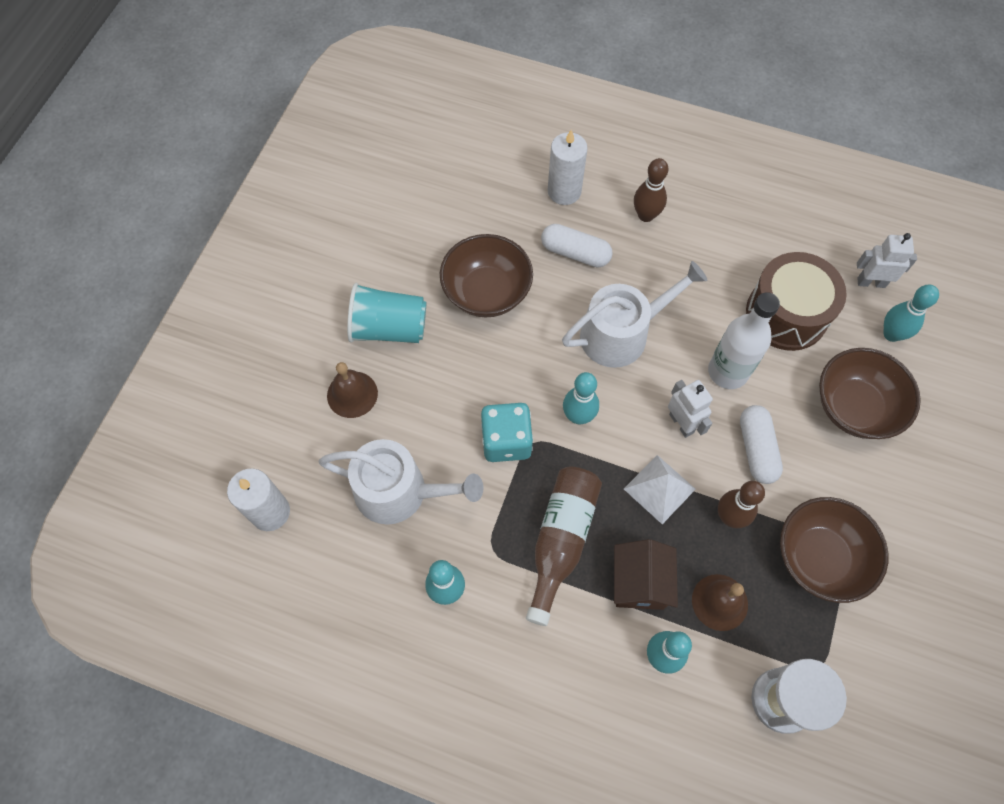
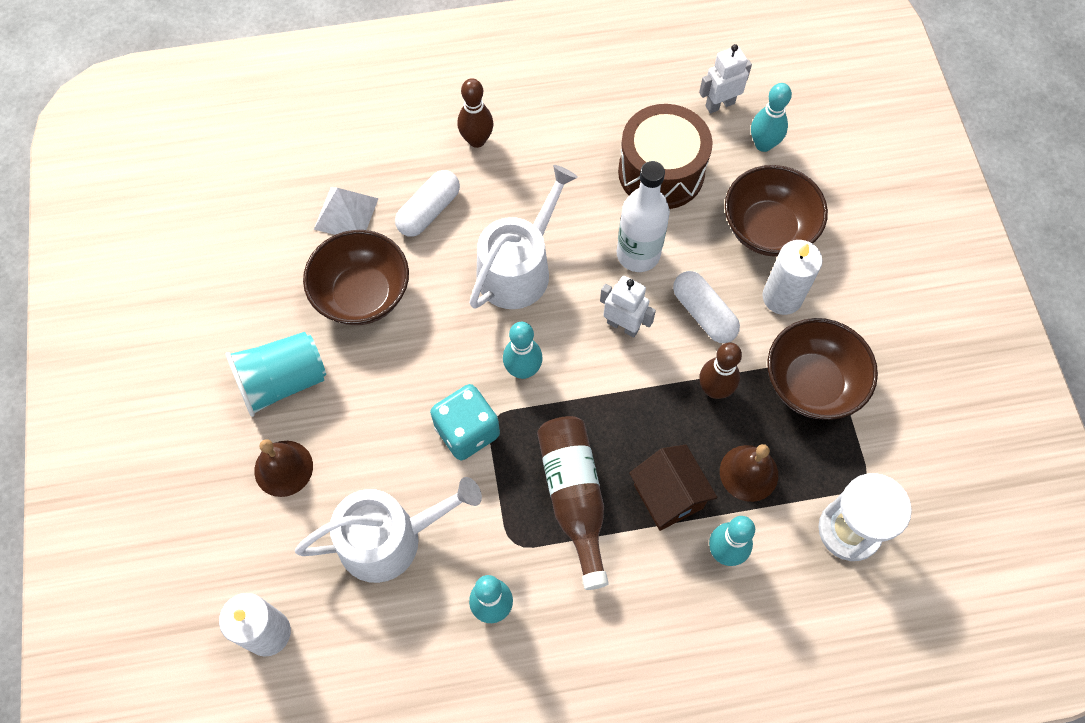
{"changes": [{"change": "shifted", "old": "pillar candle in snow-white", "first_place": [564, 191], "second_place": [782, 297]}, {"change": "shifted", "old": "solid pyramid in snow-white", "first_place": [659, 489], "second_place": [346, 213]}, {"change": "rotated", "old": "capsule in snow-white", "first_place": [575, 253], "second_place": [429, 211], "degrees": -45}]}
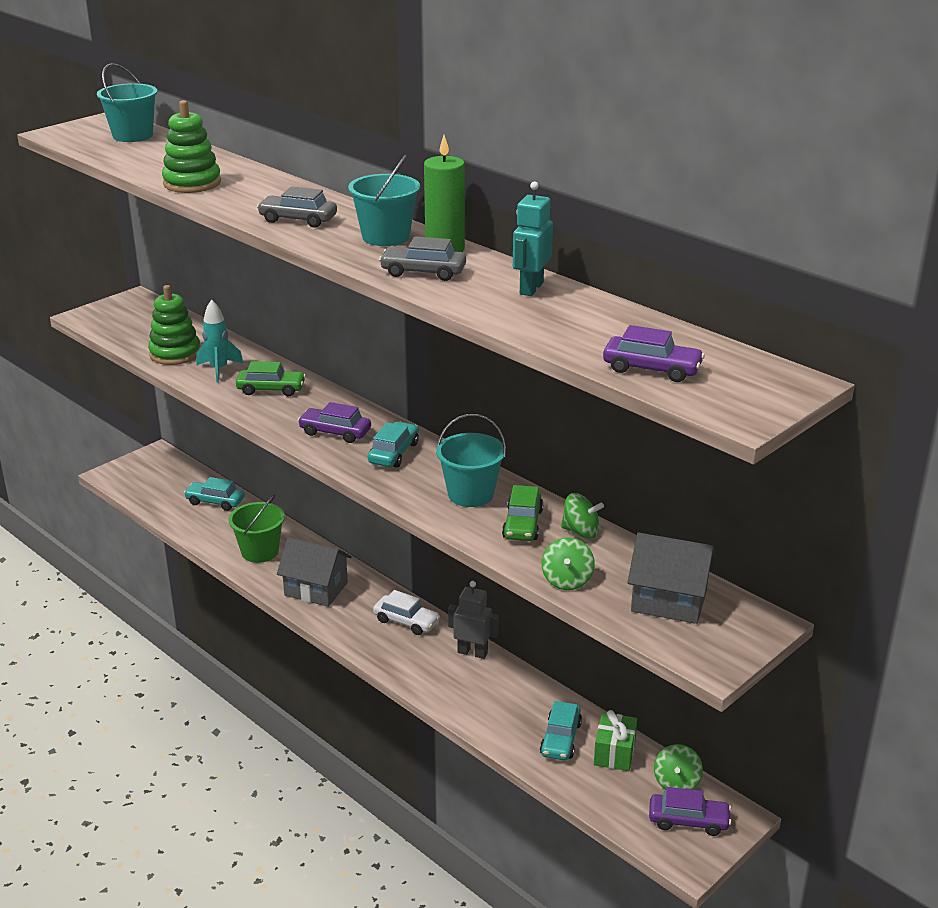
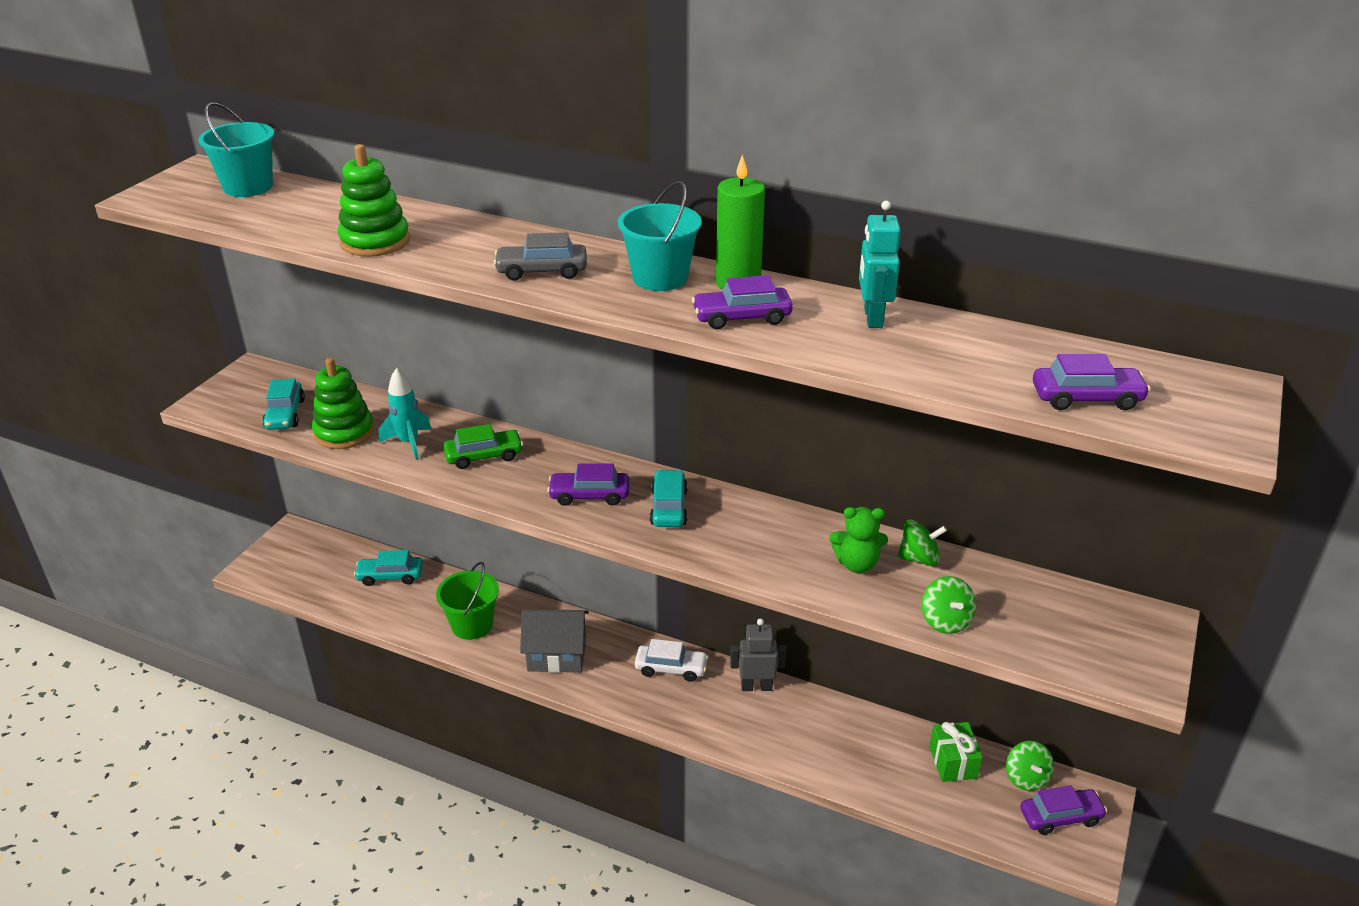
{"changes": [{"change": "gone", "old": "bucket in aqua", "first_place": [470, 494]}, {"change": "gone", "old": "house in gray", "first_place": [669, 601]}, {"change": "shifted", "old": "toy car in aqua", "first_place": [560, 739], "second_place": [285, 414]}, {"change": "swapped", "old": "toy car in emerald", "new": "teddy bear in emerald", "first_place": [522, 524], "second_place": [857, 564]}, {"change": "repainted", "old": "toy car in gray", "new": "toy car in violet", "first_place": [423, 272], "second_place": [742, 317]}]}
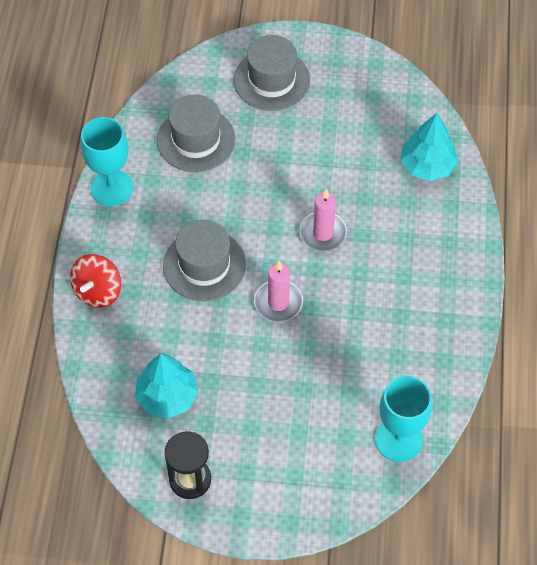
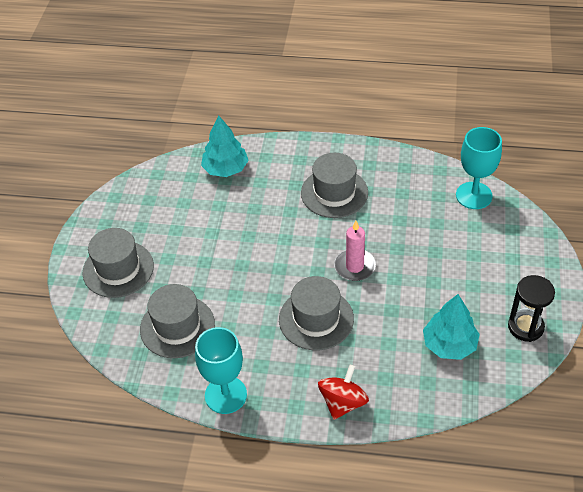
{"changes": [{"change": "gone", "old": "pillar candle in rose-pink", "first_place": [323, 233]}, {"change": "new", "new": "top hat in gray", "second_place": [334, 193]}, {"change": "rotated", "old": "spinning top in crimson", "first_place": [98, 291], "second_place": [343, 402], "degrees": -90}]}
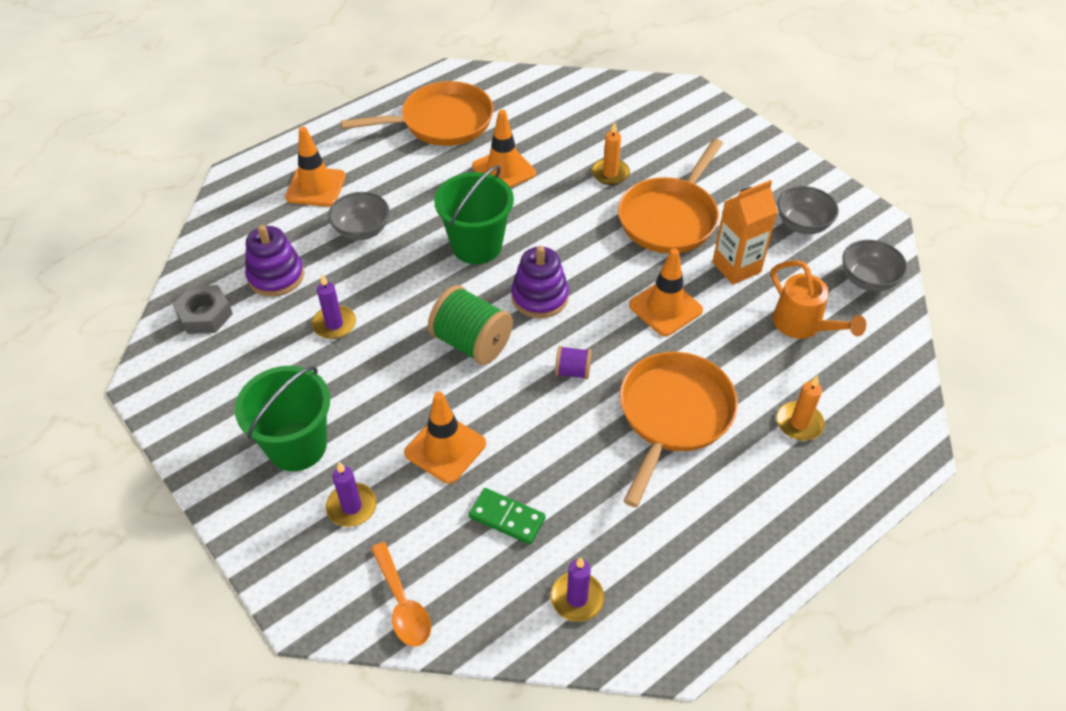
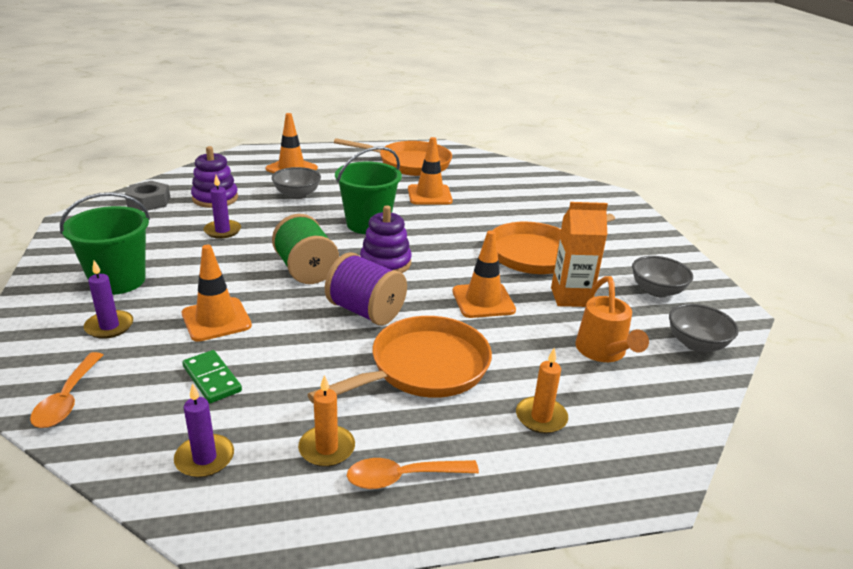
{"changes": [{"change": "new", "new": "spoon in orange", "second_place": [403, 477]}, {"change": "shifted", "old": "pillar candle in orange", "first_place": [610, 173], "second_place": [327, 448]}, {"change": "scaled", "old": "spool in violet", "first_place": [573, 371], "second_place": [366, 311], "factor": 1.96}]}
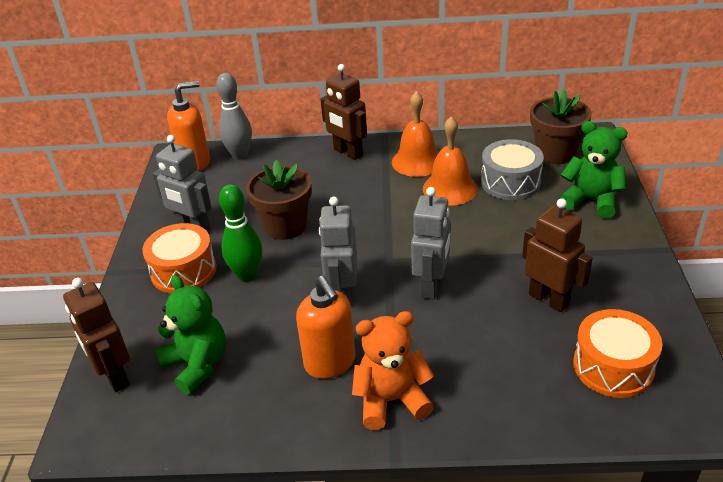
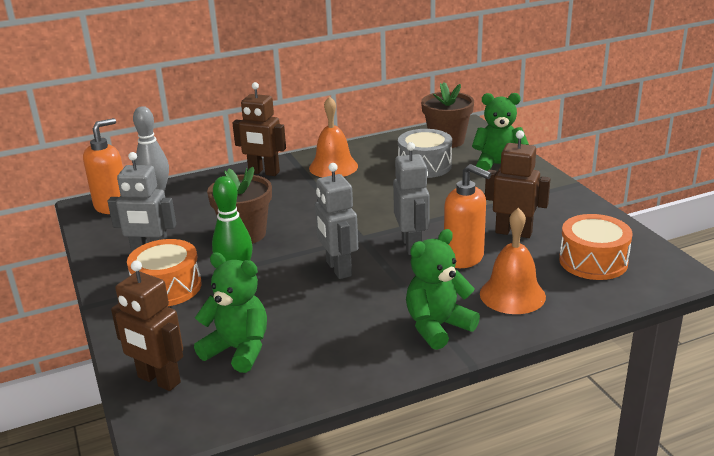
{"changes": [{"change": "shifted", "old": "soap pump in orange", "first_place": [330, 363], "second_place": [464, 258]}, {"change": "shifted", "old": "school bell in orange", "first_place": [450, 188], "second_place": [512, 295]}, {"change": "repainted", "old": "teddy bear in orange", "new": "teddy bear in emerald", "first_place": [391, 400], "second_place": [437, 327]}]}
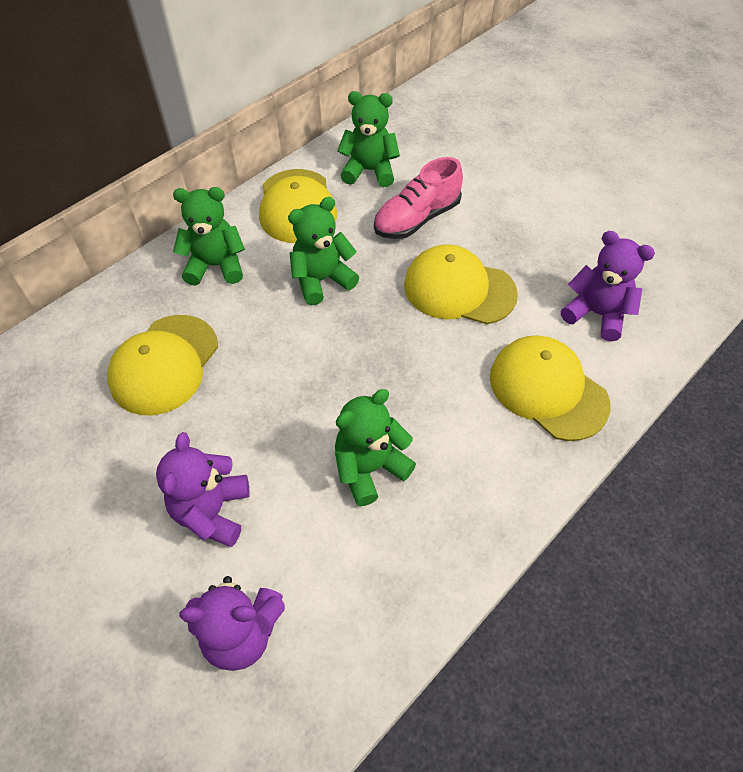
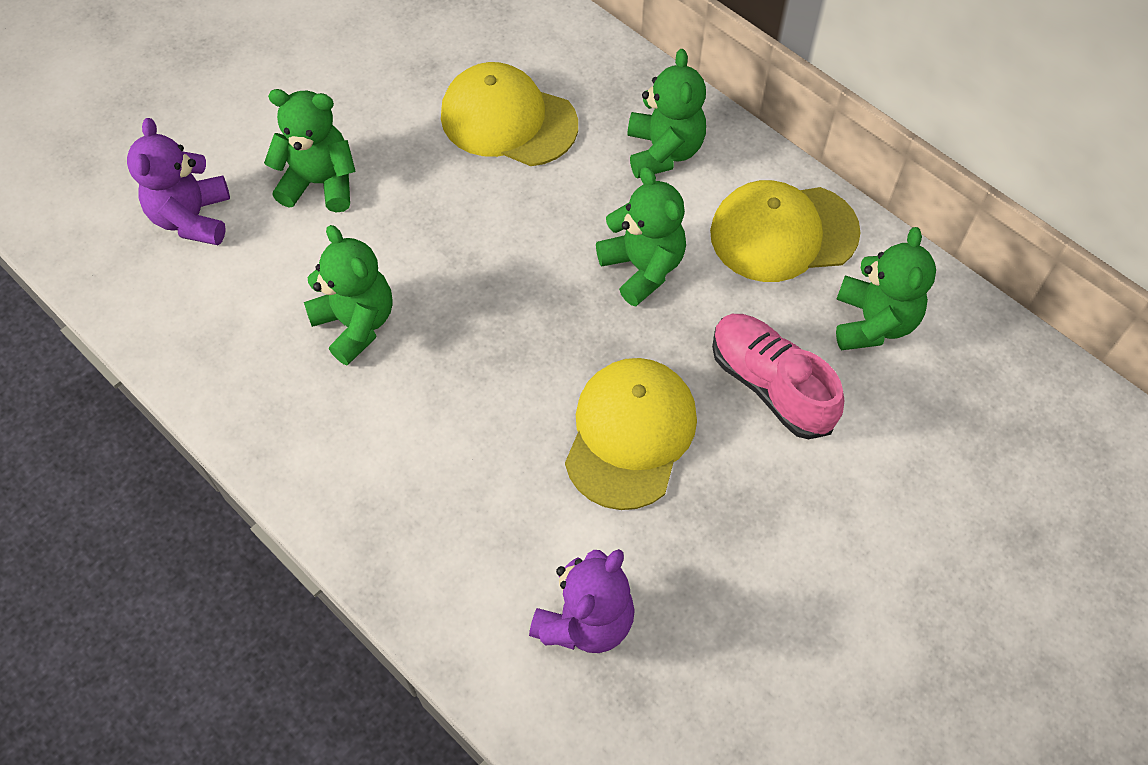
{"changes": [{"change": "gone", "old": "cap in yellow", "first_place": [548, 390]}, {"change": "repainted", "old": "teddy bear in violet", "new": "teddy bear in emerald", "first_place": [212, 511], "second_place": [320, 183]}]}
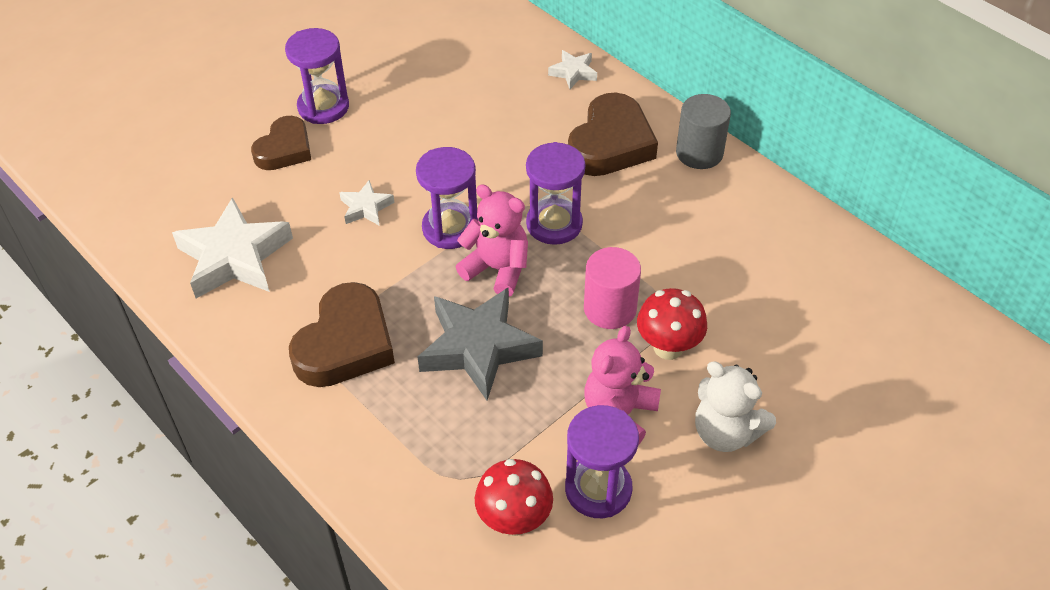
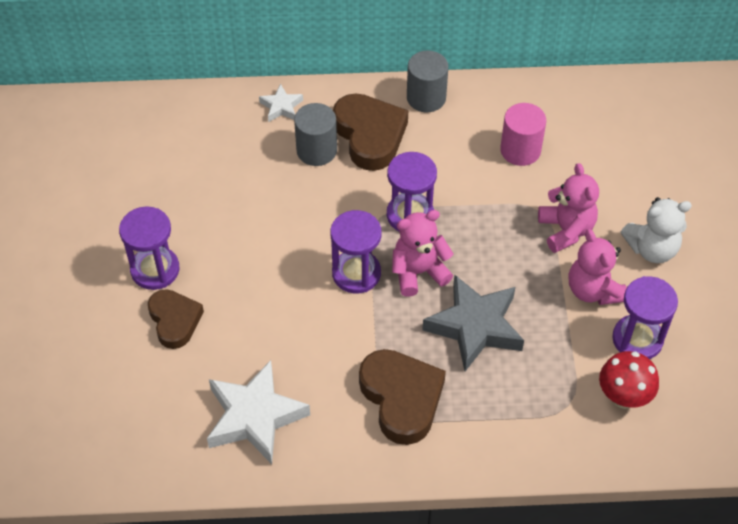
{"changes": [{"change": "gone", "old": "star in snow-white", "first_place": [366, 207]}, {"change": "new", "new": "solid cylinder in gray", "second_place": [316, 150]}, {"change": "shifted", "old": "solid cylinder in rose-pink", "first_place": [610, 308], "second_place": [520, 150]}, {"change": "swapped", "old": "toadstool in crimson", "new": "teddy bear in rose-pink", "first_place": [668, 347], "second_place": [566, 230]}]}
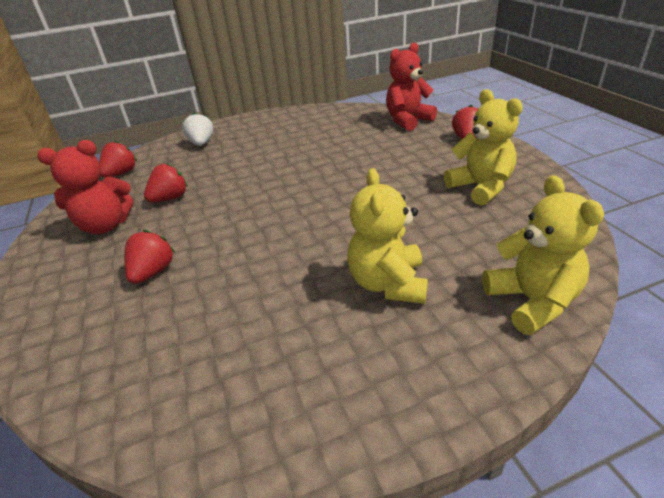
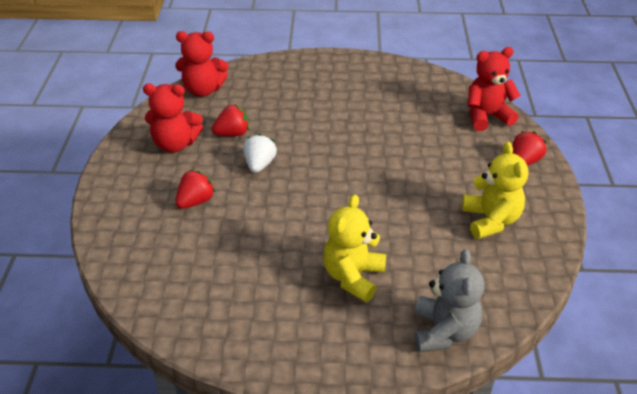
{"changes": [{"change": "shifted", "old": "toy strawberry in snow-white", "first_place": [201, 143], "second_place": [259, 164]}, {"change": "swapped", "old": "toy strawberry in crimson", "new": "teddy bear in crimson", "first_place": [121, 173], "second_place": [203, 90]}, {"change": "repainted", "old": "teddy bear in yellow", "new": "teddy bear in gray", "first_place": [531, 301], "second_place": [443, 331]}]}
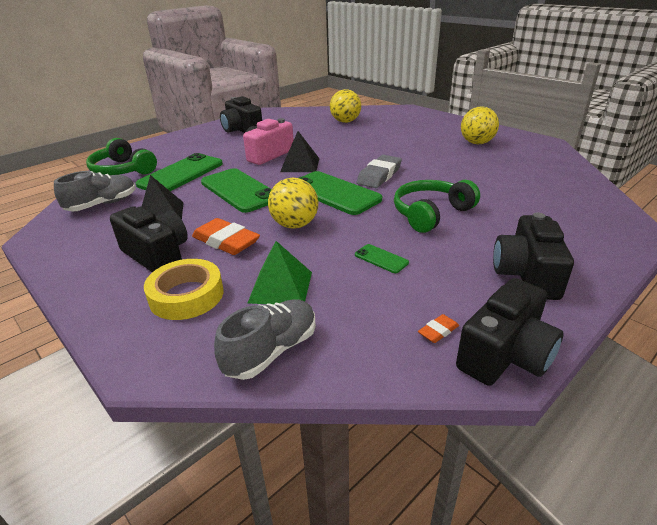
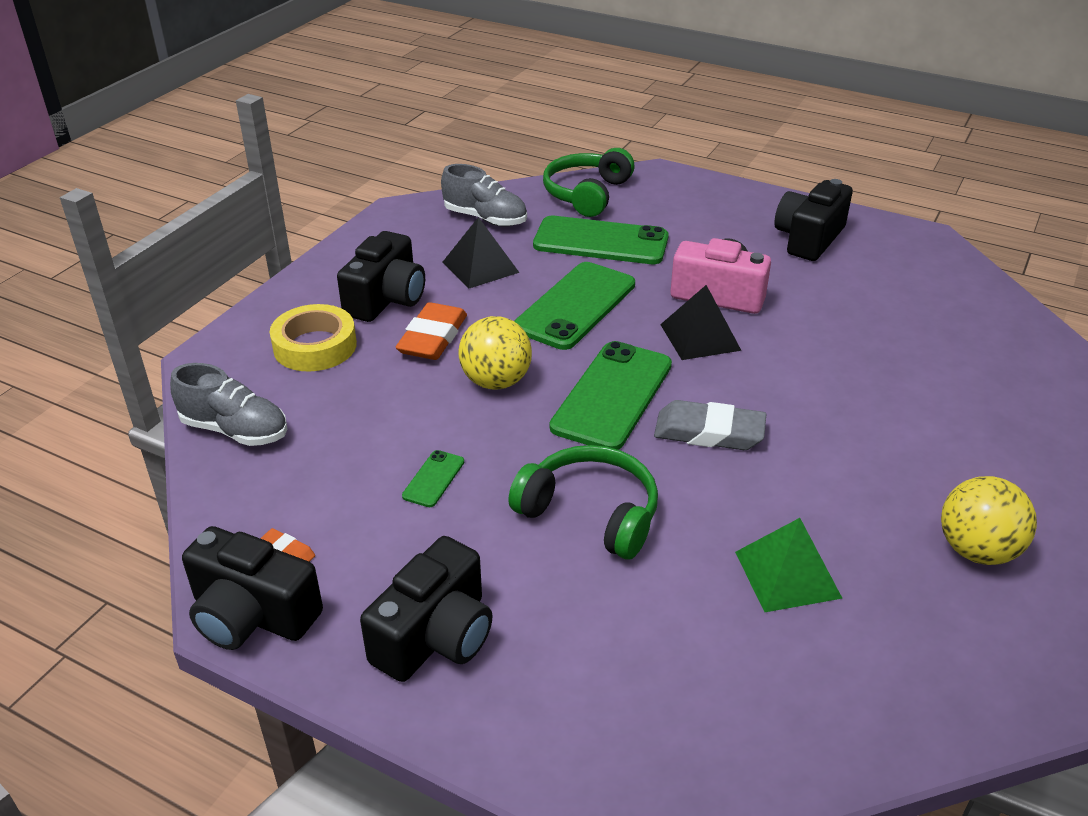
{"changes": [{"change": "gone", "old": "ball in yellow", "first_place": [345, 122]}, {"change": "shifted", "old": "solid pyramid in emerald", "first_place": [281, 287], "second_place": [787, 574]}, {"change": "rotated", "old": "photo camera in ebony", "first_place": [526, 275], "second_place": [436, 636], "degrees": 135}]}
